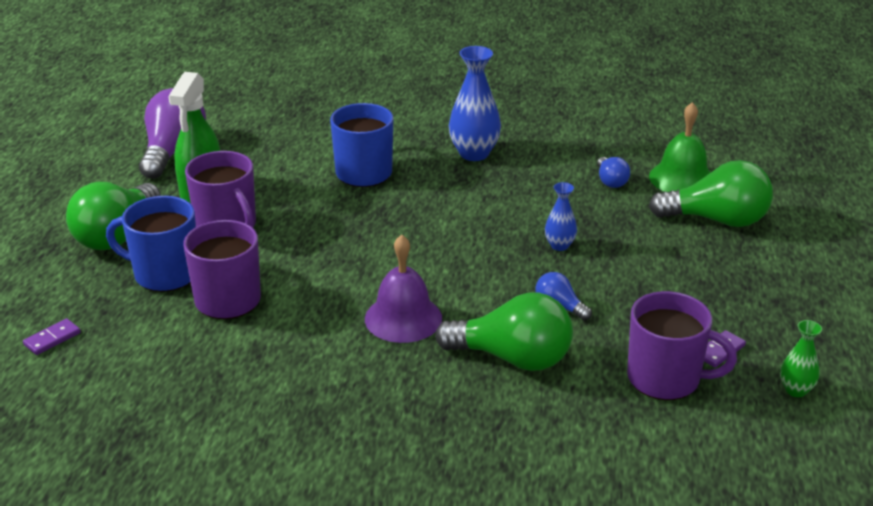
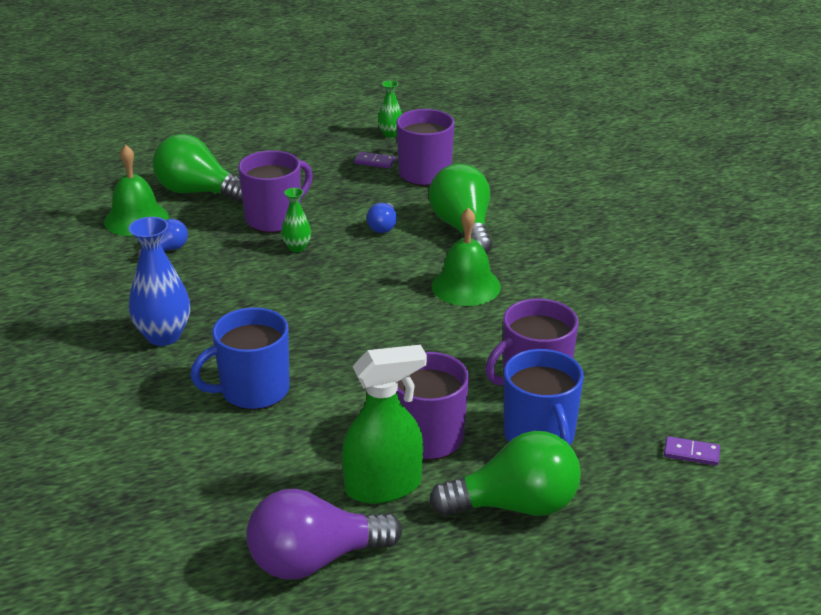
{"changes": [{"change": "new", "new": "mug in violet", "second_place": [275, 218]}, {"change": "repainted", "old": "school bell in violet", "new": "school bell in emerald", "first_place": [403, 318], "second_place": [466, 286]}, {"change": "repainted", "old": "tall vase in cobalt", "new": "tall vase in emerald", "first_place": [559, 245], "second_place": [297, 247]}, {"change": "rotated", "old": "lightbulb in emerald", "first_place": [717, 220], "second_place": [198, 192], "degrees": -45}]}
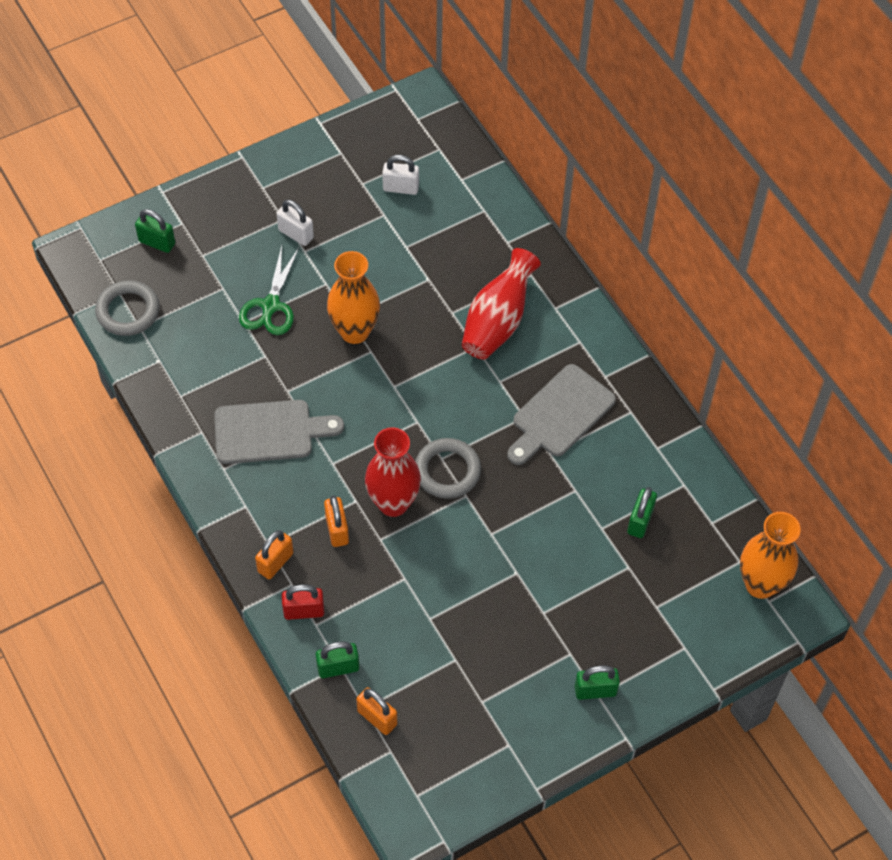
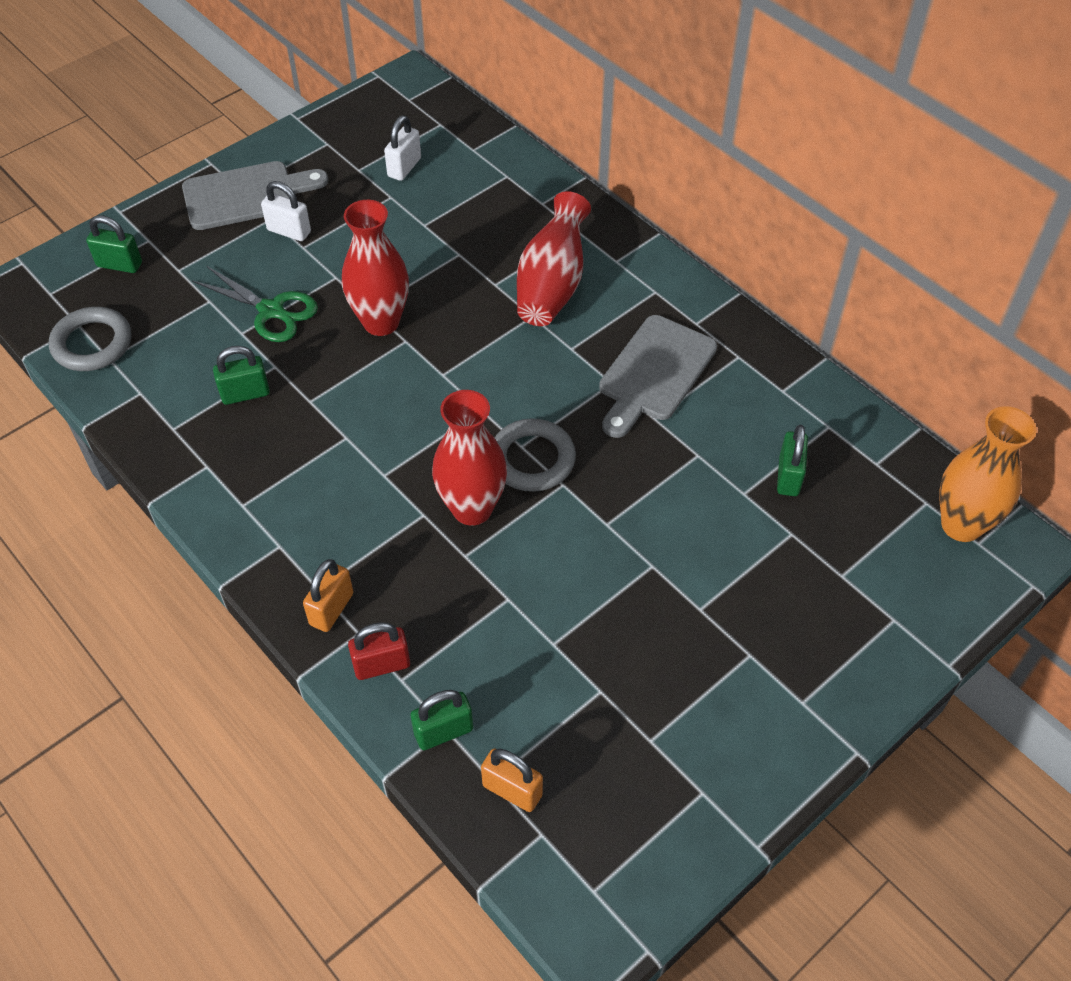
{"changes": [{"change": "gone", "old": "small lock in orange", "first_place": [337, 530]}, {"change": "shifted", "old": "cutting board in gray", "first_place": [269, 432], "second_place": [246, 195]}, {"change": "shifted", "old": "small lock in emerald", "first_place": [595, 690], "second_place": [245, 394]}, {"change": "repainted", "old": "tall vase in orange", "new": "tall vase in crimson", "first_place": [354, 331], "second_place": [381, 322]}, {"change": "rotated", "old": "scissors in emerald", "first_place": [270, 306], "second_place": [272, 311], "degrees": -60}, {"change": "rotated", "old": "small lock in snow-white", "first_place": [401, 188], "second_place": [404, 167], "degrees": -60}]}
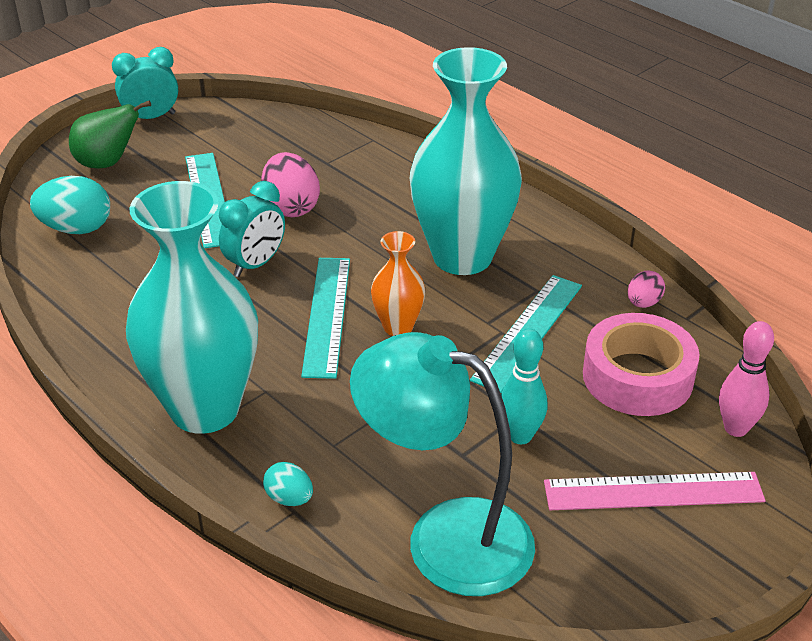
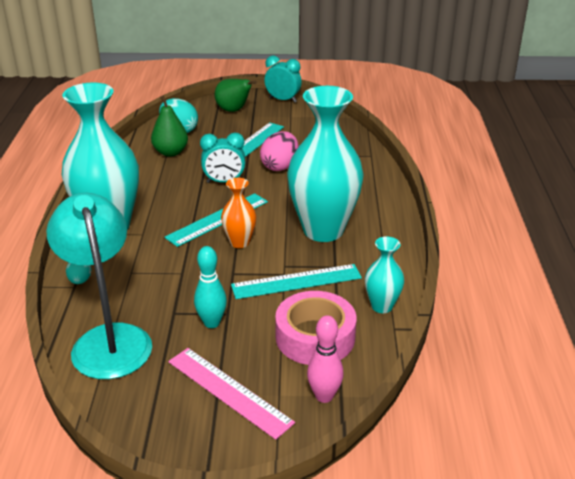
{"changes": [{"change": "new", "new": "pear fruit in emerald", "second_place": [170, 152]}, {"change": "swapped", "old": "toy egg in rose-pink", "new": "tall vase in aqua", "first_place": [643, 303], "second_place": [382, 306]}]}
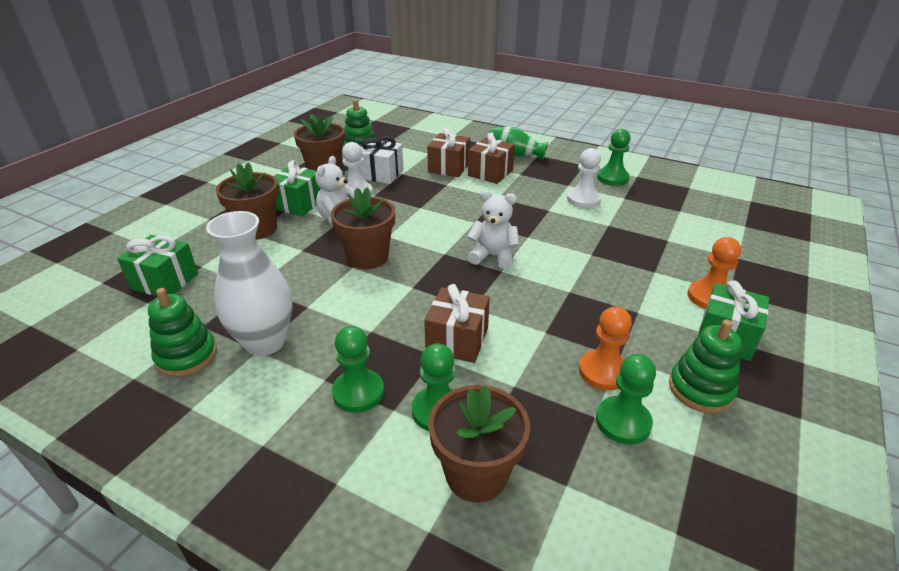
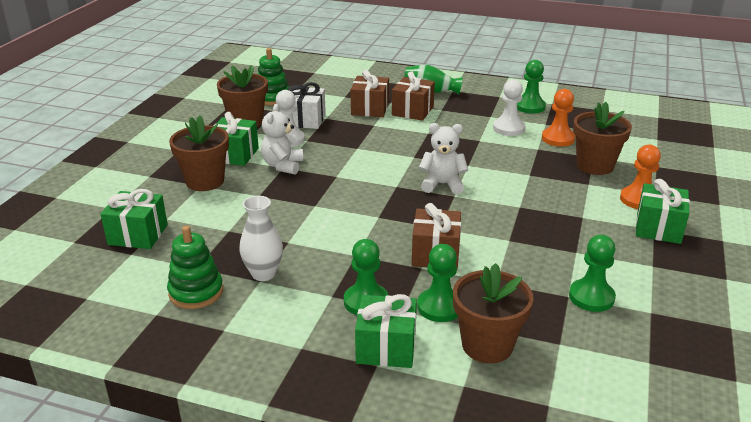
{"changes": [{"change": "gone", "old": "stacking rings in emerald", "first_place": [700, 389]}, {"change": "new", "new": "wrapped gift in emerald", "second_place": [386, 347]}, {"change": "shifted", "old": "flower pot in russet", "first_place": [368, 257], "second_place": [595, 165]}, {"change": "shifted", "old": "pawn in orange", "first_place": [603, 371], "second_place": [558, 138]}, {"change": "scaled", "old": "tall vase in snow-white", "first_place": [265, 342], "second_place": [263, 274], "factor": 0.66}]}
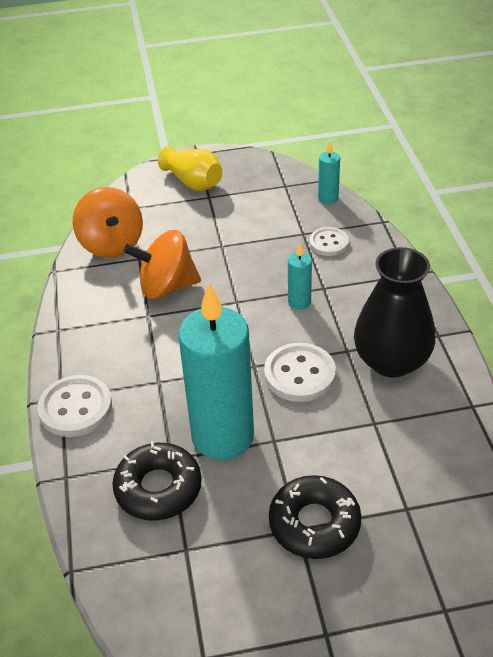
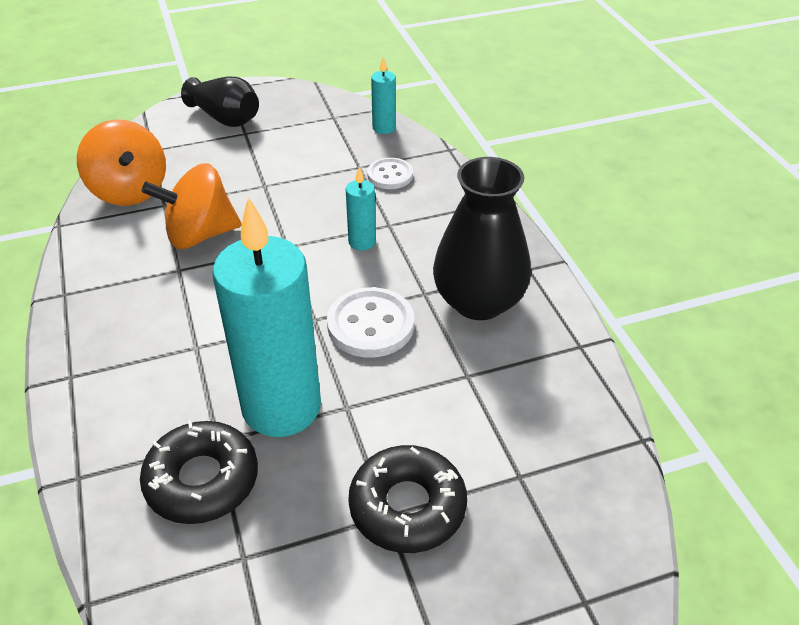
{"changes": [{"change": "gone", "old": "sewing button in snow-white", "first_place": [75, 408]}, {"change": "repainted", "old": "tall vase in yellow", "new": "tall vase in ebony", "first_place": [193, 182], "second_place": [225, 118]}]}
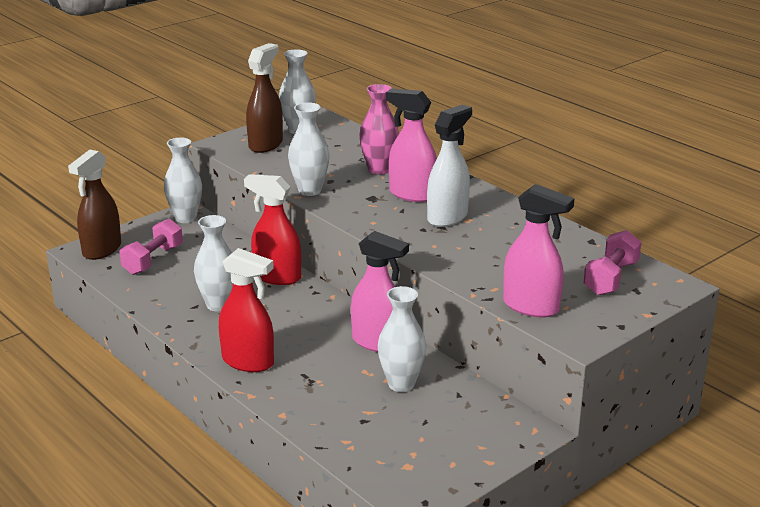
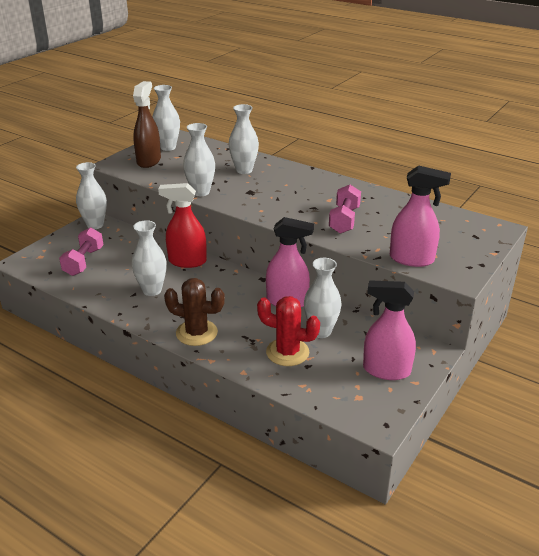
{"changes": [{"change": "gone", "old": "spray cleaner in russet", "first_place": [101, 250]}, {"change": "gone", "old": "spray cleaner in snow-white", "first_place": [447, 217]}, {"change": "new", "new": "prickly plant in crimson", "second_place": [287, 352]}, {"change": "shifted", "old": "spray cleaner in rose-pink", "first_place": [412, 194], "second_place": [386, 370]}, {"change": "shifted", "old": "free weight in rose-pink", "first_place": [611, 278], "second_place": [344, 220]}, {"change": "swapped", "old": "spray cleaner in crimson", "new": "prickly plant in russet", "first_place": [248, 362], "second_place": [196, 333]}, {"change": "repainted", "old": "tall vase in rose-pink", "new": "tall vase in snow-white", "first_place": [379, 170], "second_place": [244, 170]}]}
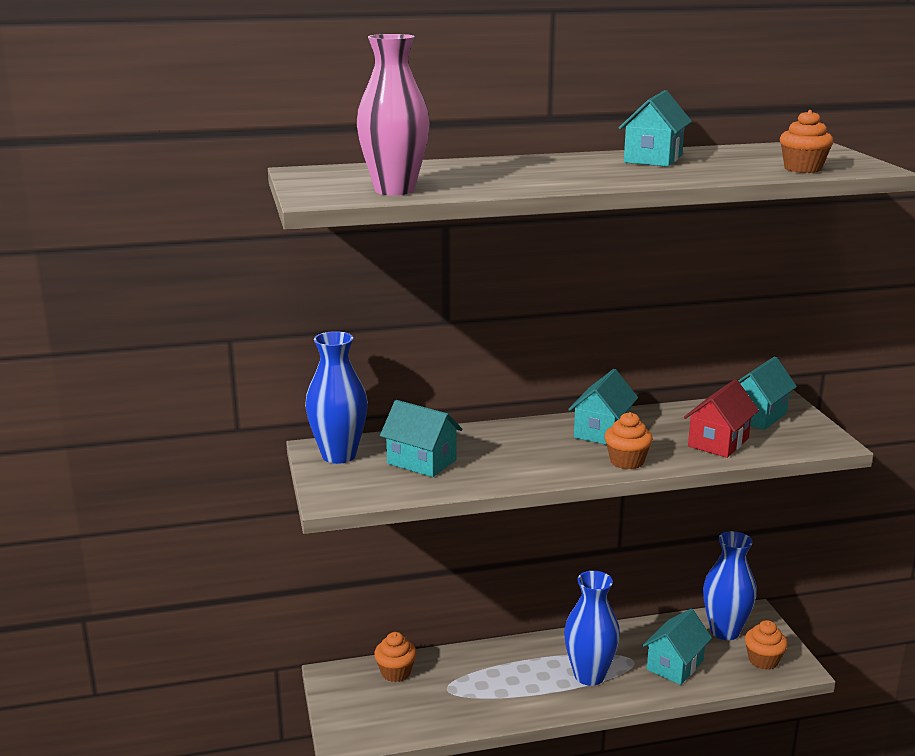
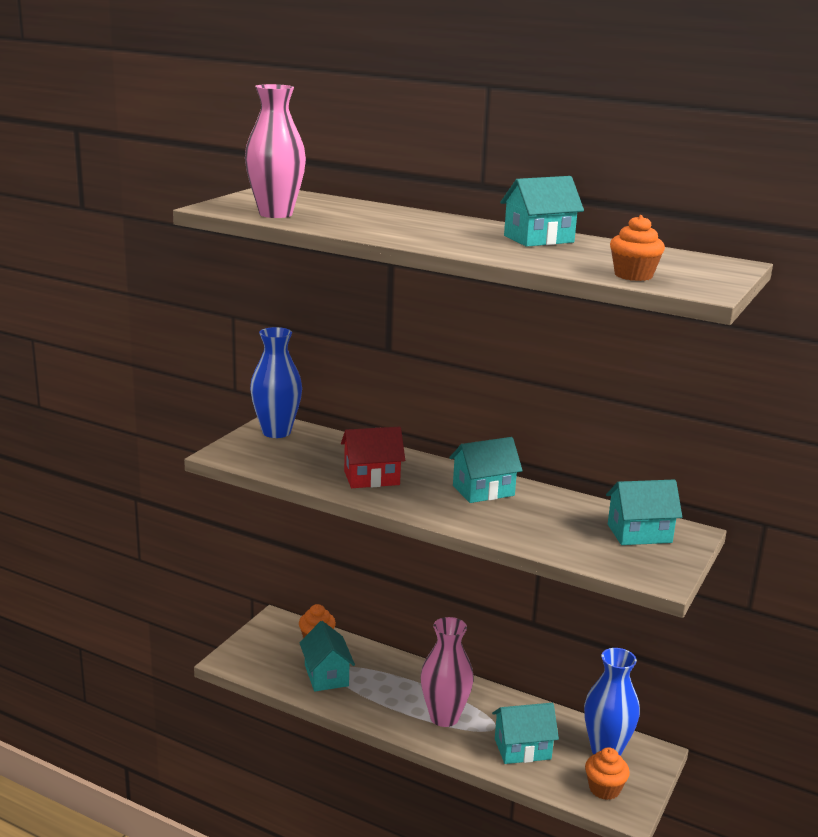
{"changes": [{"change": "gone", "old": "cupcake in orange", "first_place": [626, 461]}, {"change": "shifted", "old": "house in aqua", "first_place": [421, 462], "second_place": [326, 675]}, {"change": "shifted", "old": "house in crimson", "first_place": [718, 442], "second_place": [371, 478]}, {"change": "repainted", "old": "tall vase in cobalt", "new": "tall vase in rose-pink", "first_place": [589, 675], "second_place": [444, 717]}]}
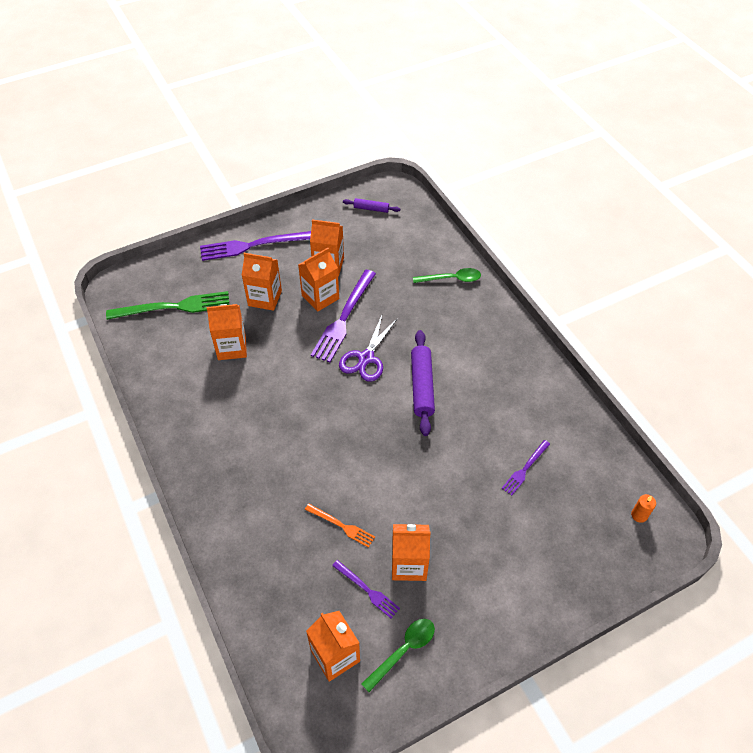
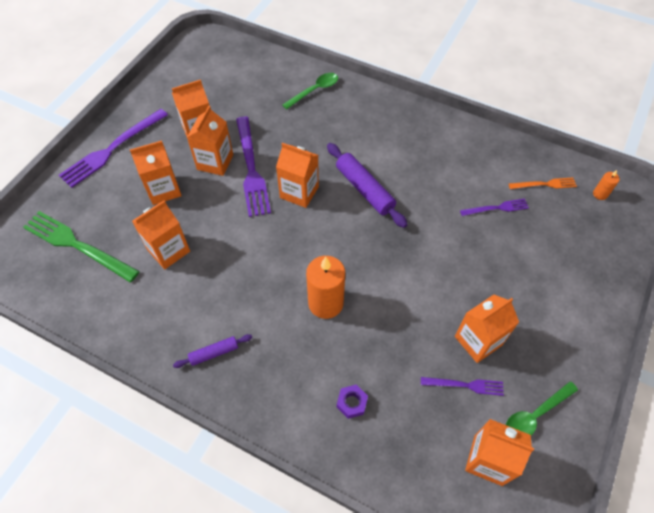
{"changes": [{"change": "new", "new": "pillar candle in orange", "second_place": [325, 303]}, {"change": "new", "new": "hex nut in violet", "second_place": [352, 403]}, {"change": "shifted", "old": "dinner fork in orange", "first_place": [341, 526], "second_place": [544, 184]}, {"change": "shifted", "old": "pastry roller in violet", "first_place": [371, 209], "second_place": [214, 353]}, {"change": "swapped", "old": "scissors in violet", "new": "carton in orange", "first_place": [366, 358], "second_place": [299, 192]}, {"change": "rotated", "old": "dinner fork in emerald", "first_place": [173, 307], "second_place": [78, 245], "degrees": -105}, {"change": "rotated", "old": "spoon in emerald", "first_place": [403, 651], "second_place": [535, 415], "degrees": -135}, {"change": "rotated", "old": "dinner fork in violet", "first_place": [525, 469], "second_place": [496, 208], "degrees": -105}]}
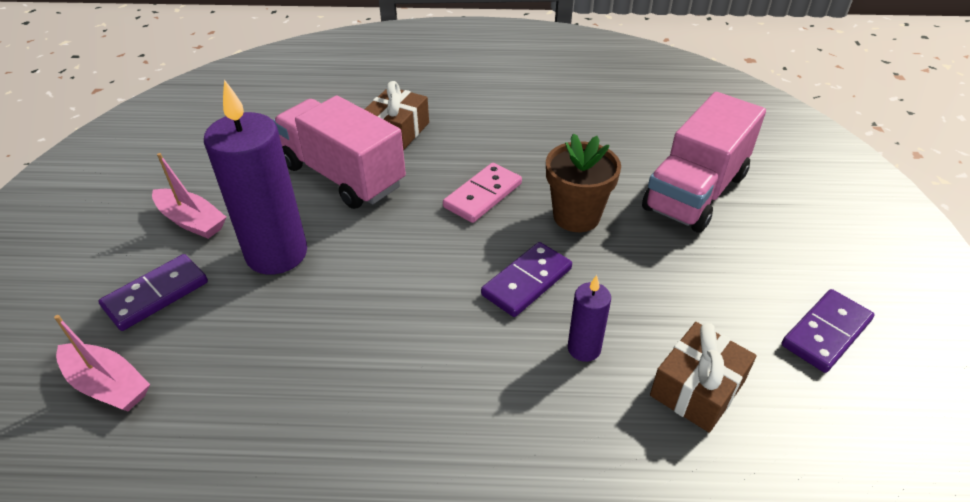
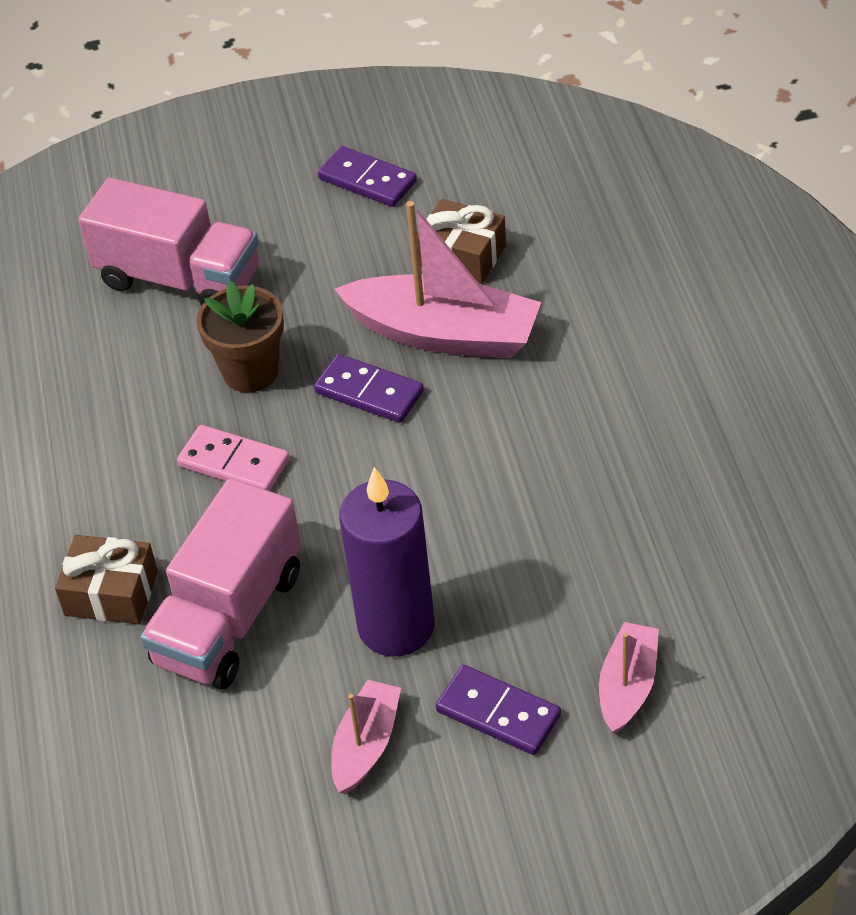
{"changes": [{"change": "swapped", "old": "pillar candle in violet", "new": "toy boat in rose-pink", "first_place": [584, 348], "second_place": [444, 334]}]}
